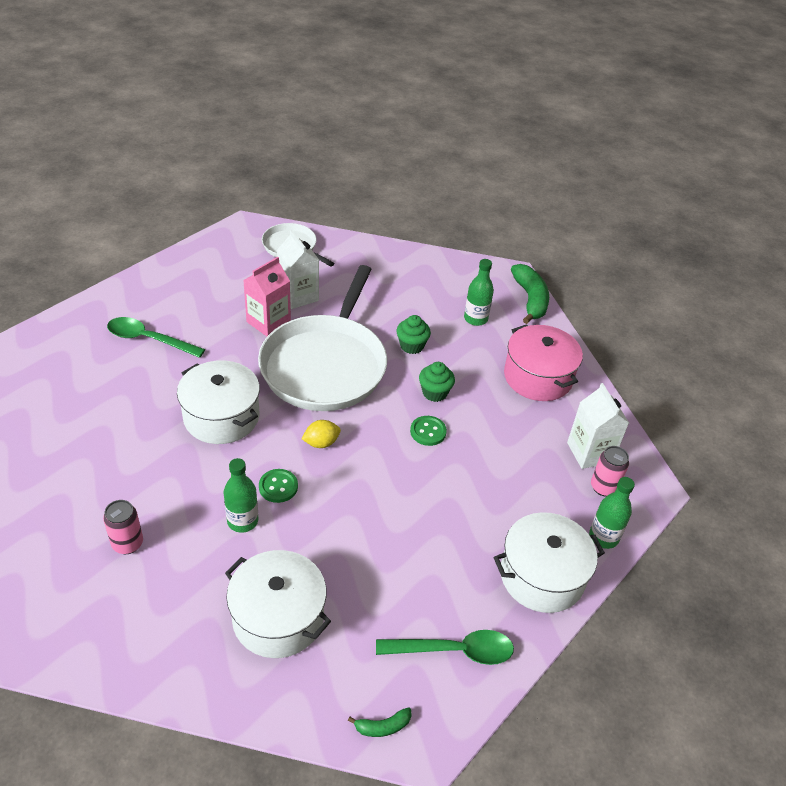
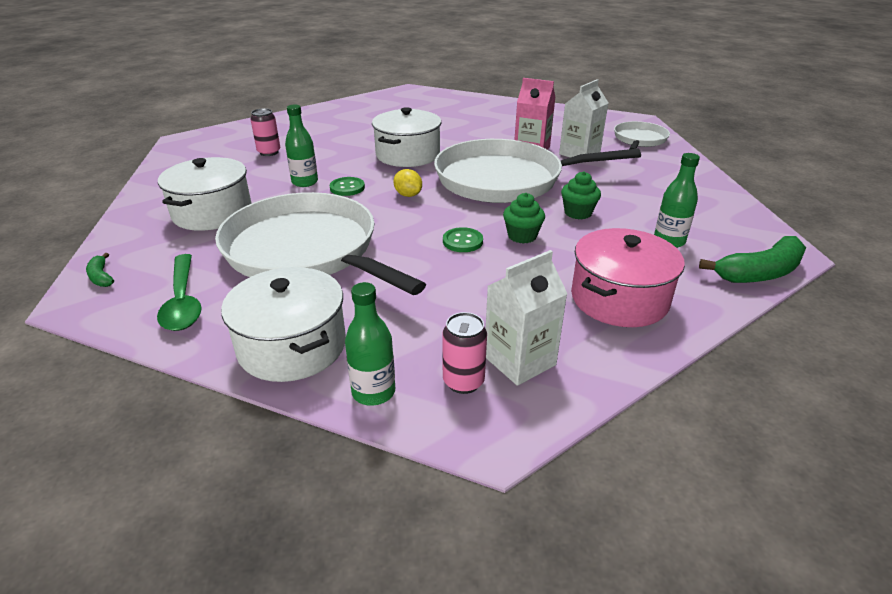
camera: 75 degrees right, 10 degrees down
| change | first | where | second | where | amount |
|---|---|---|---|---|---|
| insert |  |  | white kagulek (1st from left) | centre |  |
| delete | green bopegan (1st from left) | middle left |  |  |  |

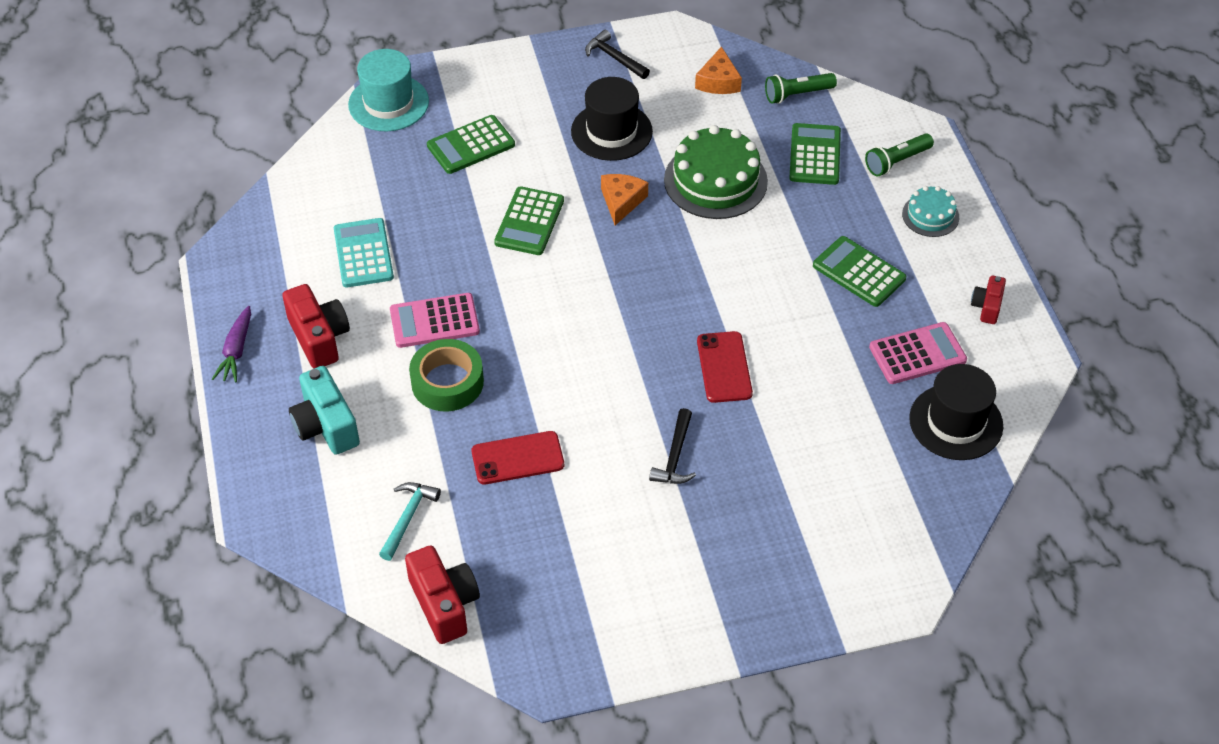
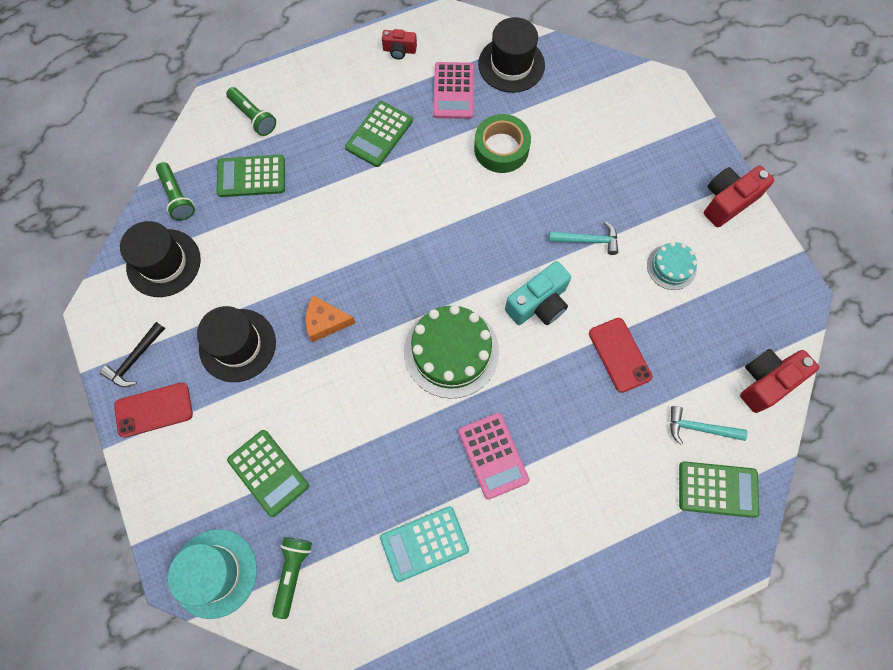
camera: 100 degrees left, 20 degrees up
| change | first | where | second | where | amount |
|---|---|---|---|---|---|
| move | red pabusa (2nd from left in the first image) | centre | red pabusa (1st from left) | middle left |  |
| replace | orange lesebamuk (2nd from left) | top centre | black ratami (1st from left) | middle left |  |
| insert |  |  | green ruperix (3rd from left) | bottom left |  |
| move | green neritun | top centre |  | centre |  |
| rotate | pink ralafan (2nd from left in the first image) | middle right | pink ralafan (1st from left) | top centre | 150 degrees counterclockwise |
| move | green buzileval | centre |  | top centre |  |
| move | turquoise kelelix | middle left |  | centre |  |
| recolor | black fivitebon (2nd from left) | centre | turquoise fivitebon (1st from left) | centre |  |
| move | turquoise neritun | top right |  | middle right |  |
| move | green ralafan (2nd from left in the first image) | top centre | green ralafan (4th from left) | bottom right |  |
| move | red kelelix (1st from left in the first image) | middle left | red kelelix (2nd from left) | top right |  |
| delete | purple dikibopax | middle left |  |  |  |

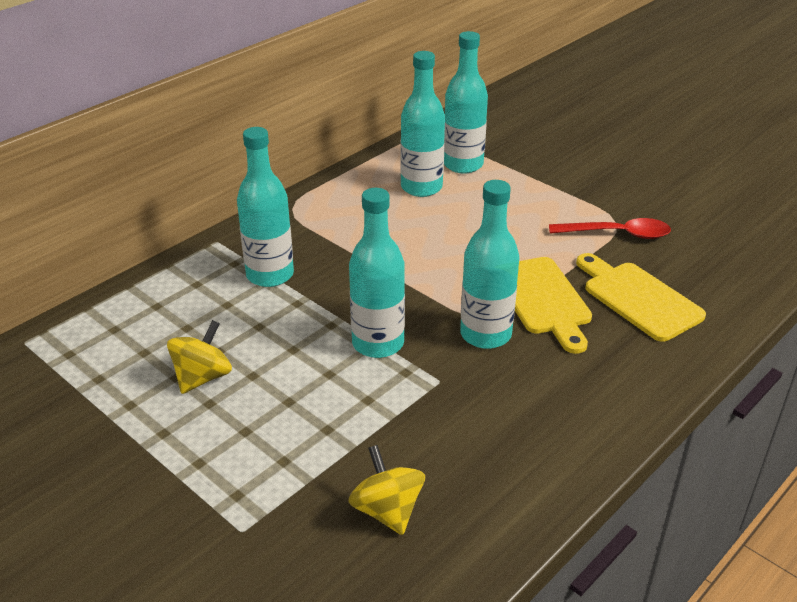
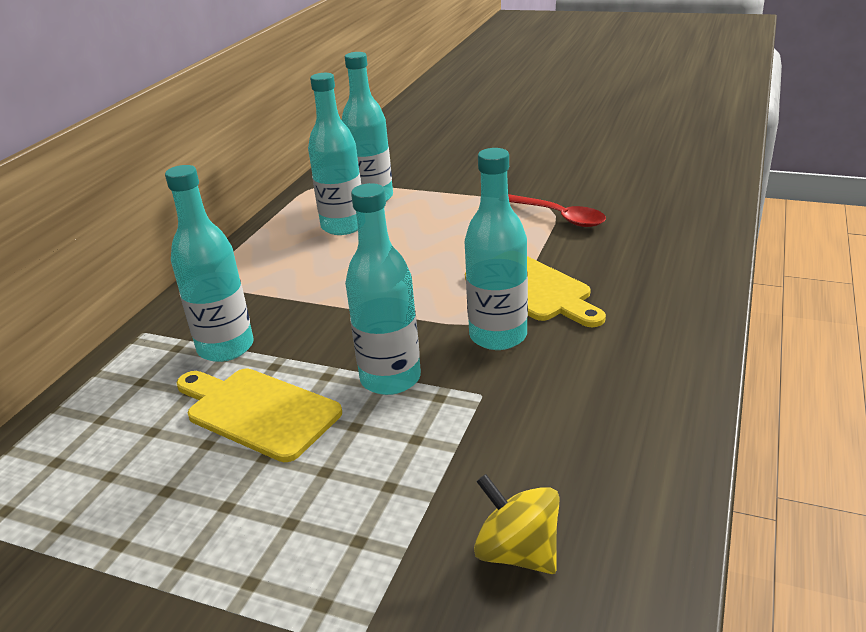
camera: 20 degrees left, 5 degrees down
| change | first | where | second | where | amount |
|---|---|---|---|---|---|
| move | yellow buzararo (2nd from left in the first image) | middle right | yellow buzararo (1st from left) | middle left |  |
| rotate | red bopegan | middle right |  | top centre | 60 degrees clockwise |
| delete | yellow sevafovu (1st from left) | middle left |  |  |  |

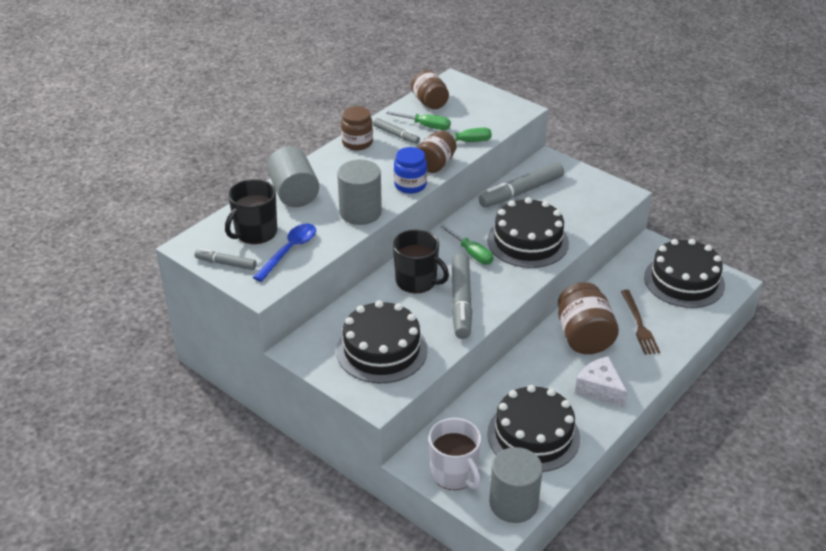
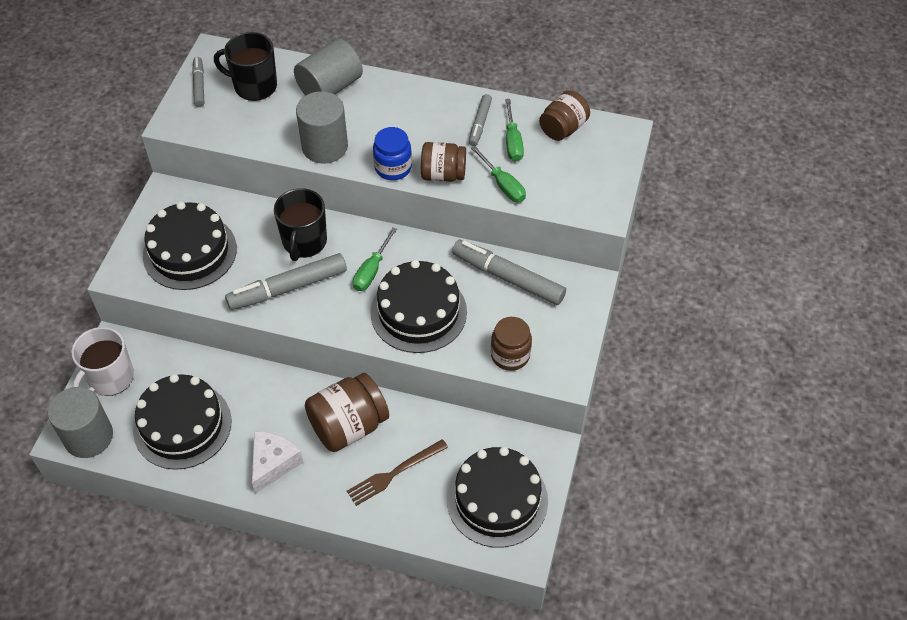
camera: 65 degrees right, 15 degrees up
| change | first | where | second | where | amount |
|---|---|---|---|---|---|
| move | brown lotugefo (1st from left in the first image) | top centre | brown lotugefo (3rd from left) | centre |  |
| delete | blue bopegan | centre |  |  |  |

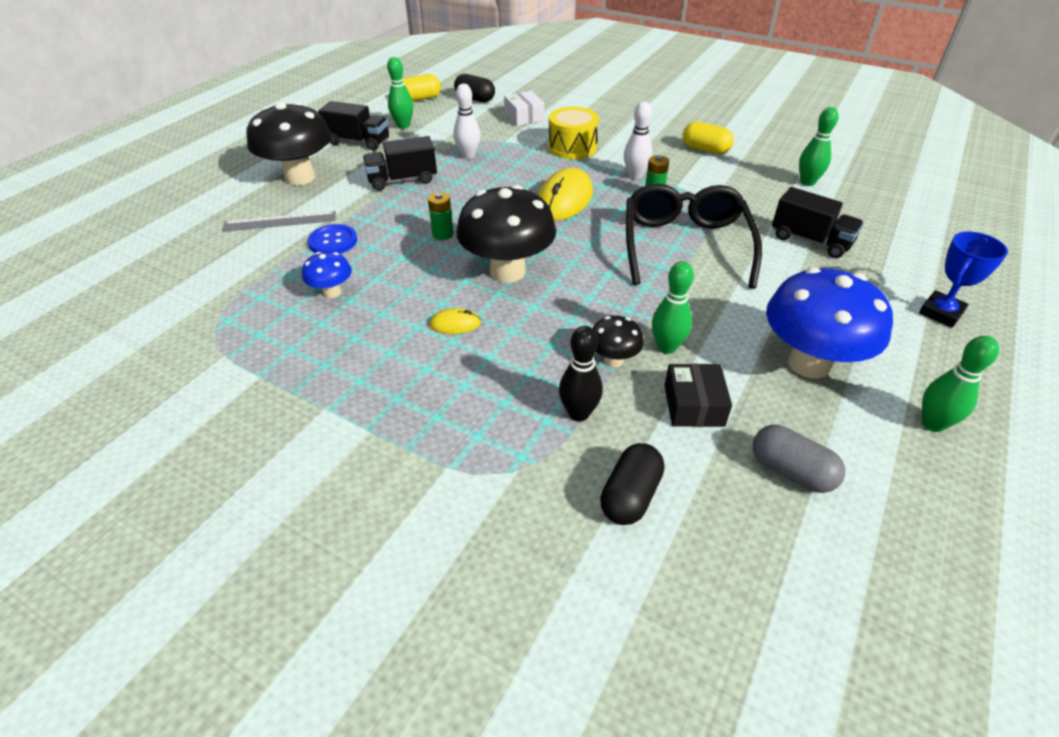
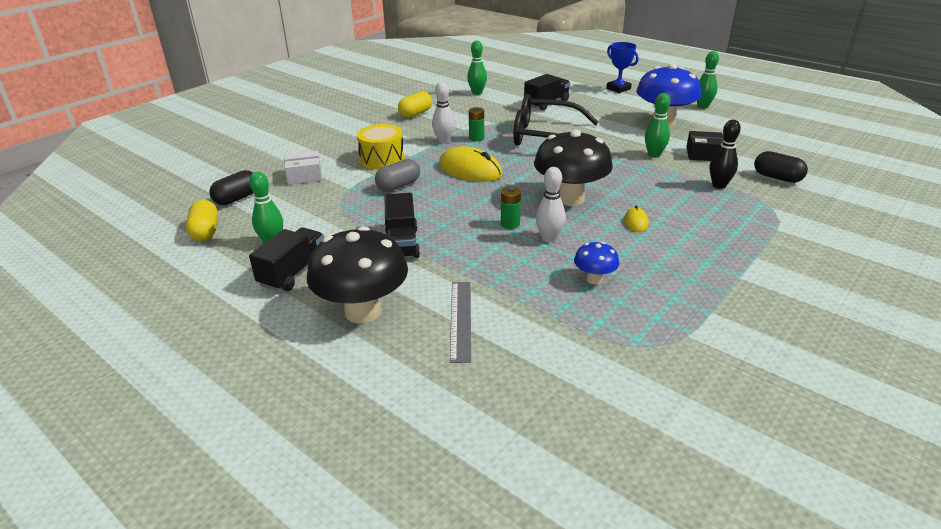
camera: 80 degrees left, 10 degrees down
| change | first | where | second | where | amount |
|---|---|---|---|---|---|
| move | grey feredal | middle right |  | top centre |  |
| move | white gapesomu (1st from left in the first image) | top centre | white gapesomu (2nd from left) | centre |  |
| delete | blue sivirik | top left |  |  |  |
| delete | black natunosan (3rd from left) | centre |  |  |  |

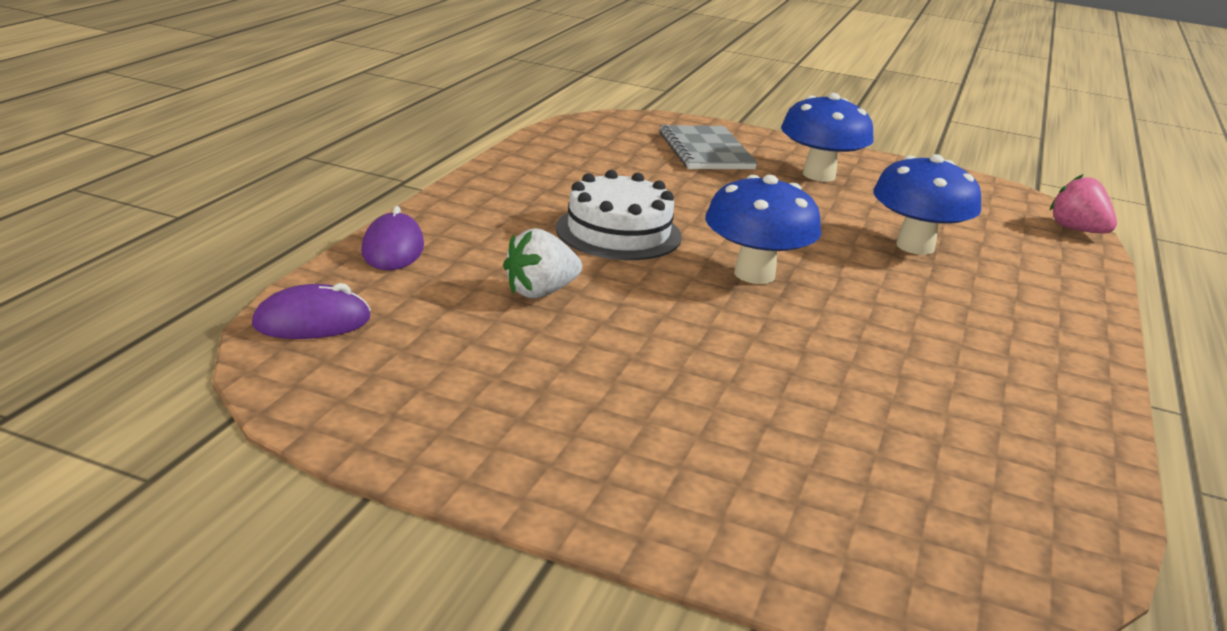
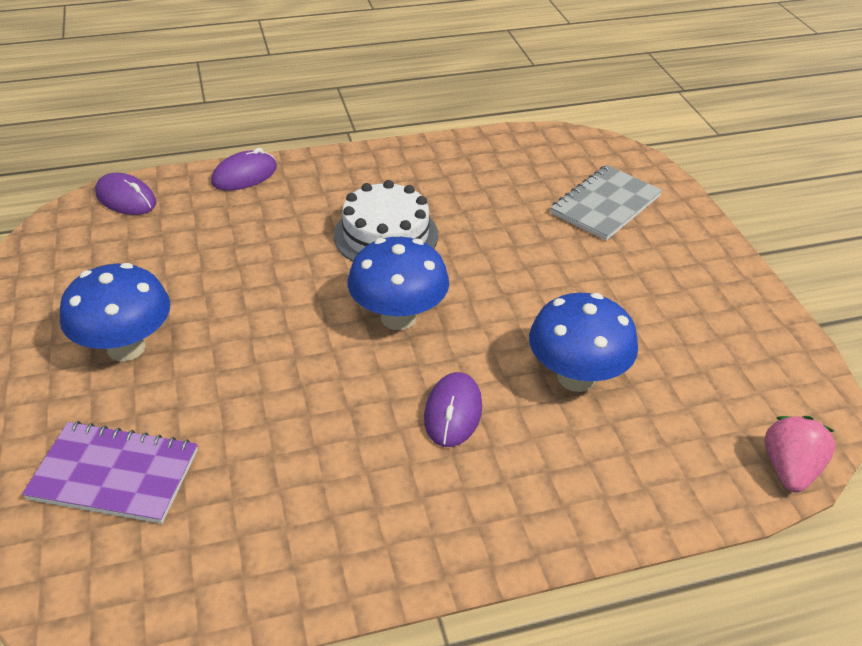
camera: 55 degrees right, 15 degrees up
| change | first | where | second | where | amount |
|---|---|---|---|---|---|
| insert |  |  | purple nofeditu | bottom left |  |
| move | blue natunosan (2nd from left in the first image) | top right | blue natunosan (1st from left) | middle left |  |
| insert |  |  | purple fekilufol (3rd from left) | centre |  |
| delete | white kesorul | centre |  |  |  |

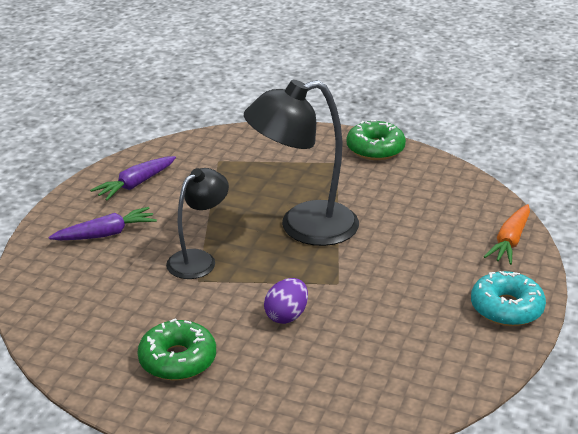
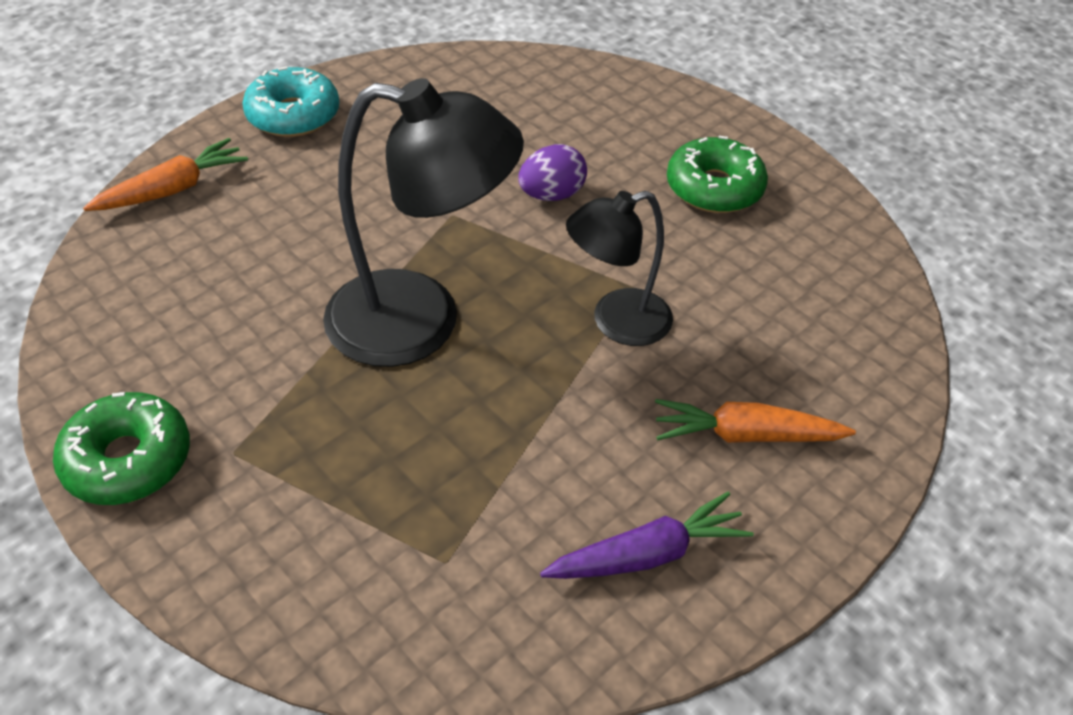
camera: 155 degrees left, 15 degrees up
| change | first | where | second | where | amount |
|---|---|---|---|---|---|
| recolor | purple dikibopax (1st from left) | middle left | orange dikibopax (2nd from left) | middle right |  |

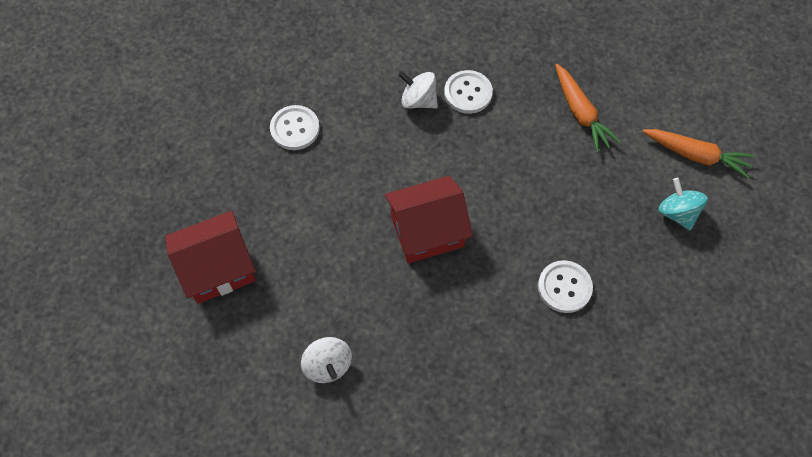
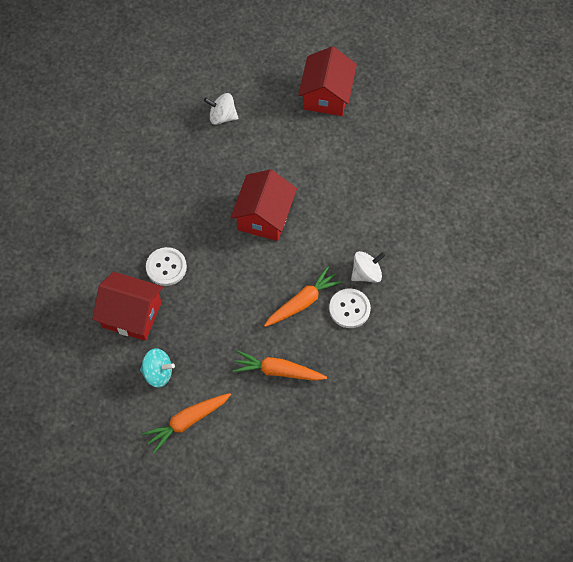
camera: 125 degrees right, 0 degrees up
| change | first | where | second | where | amount |
|---|---|---|---|---|---|
| insert |  |  | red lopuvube (1st from left) | middle left |  |
| insert |  |  | orange dikibopax (3rd from left) | centre |  |
| delete | white sivirik (1st from left) | top centre |  |  |  |

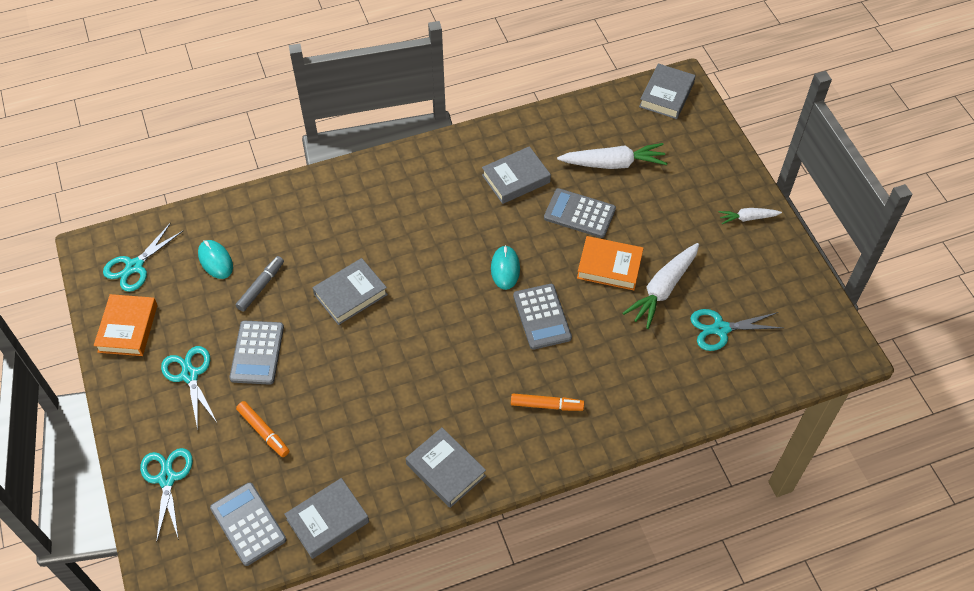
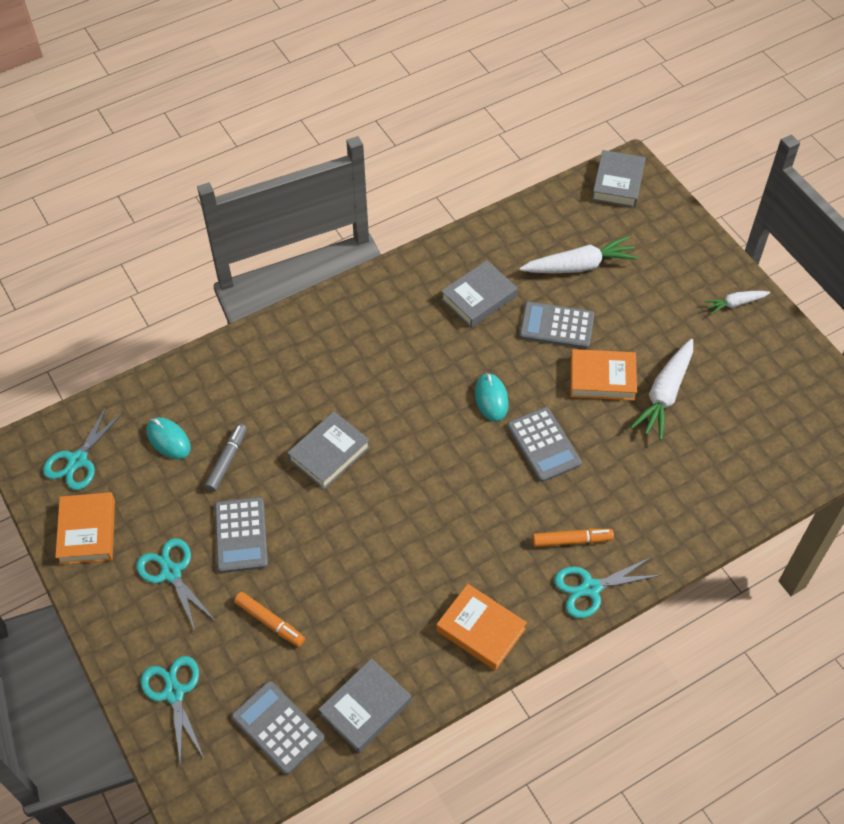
camera: 10 degrees left, 0 degrees up
| change | first | where | second | where | amount |
|---|---|---|---|---|---|
| recolor | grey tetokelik (3rd from left) | bottom centre | orange tetokelik (2nd from left) | bottom centre |  |
| move | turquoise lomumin (4th from left) | middle right |  | bottom right |  |

